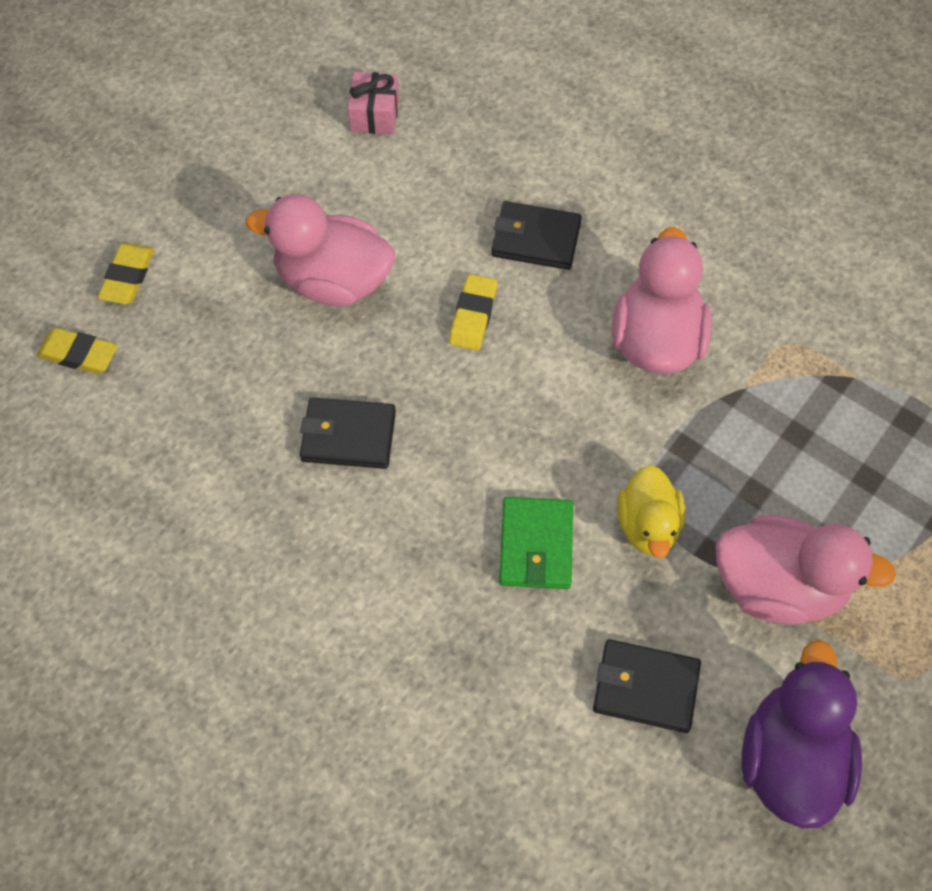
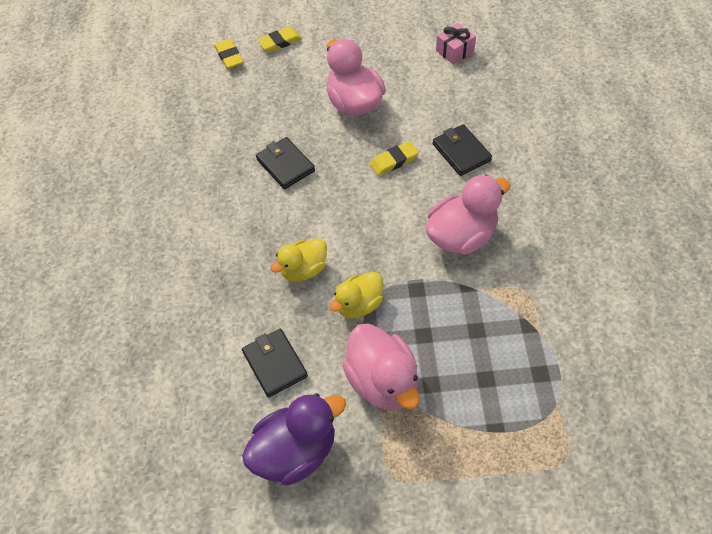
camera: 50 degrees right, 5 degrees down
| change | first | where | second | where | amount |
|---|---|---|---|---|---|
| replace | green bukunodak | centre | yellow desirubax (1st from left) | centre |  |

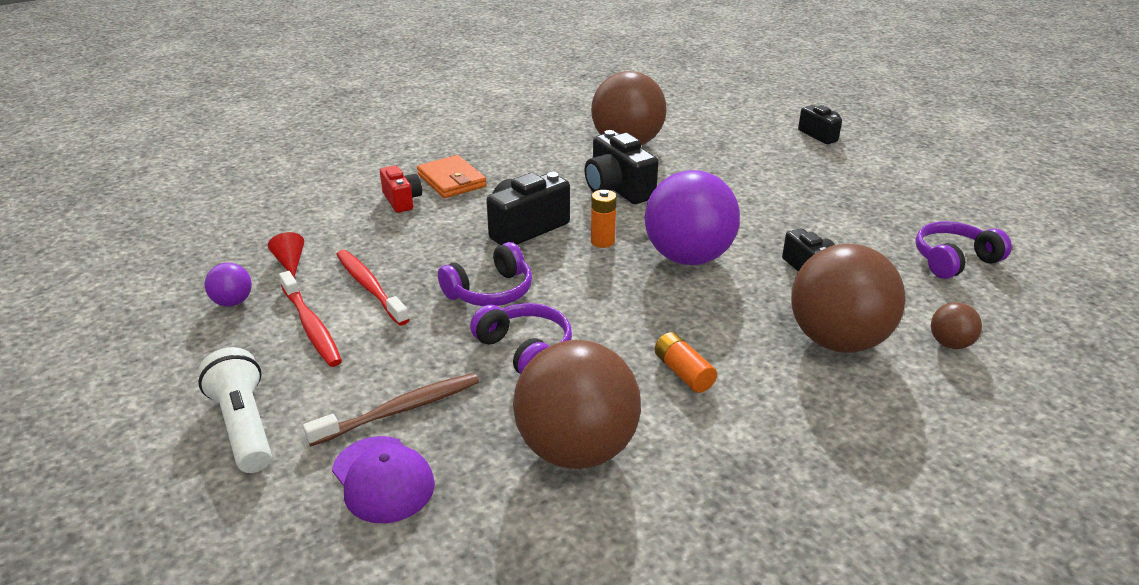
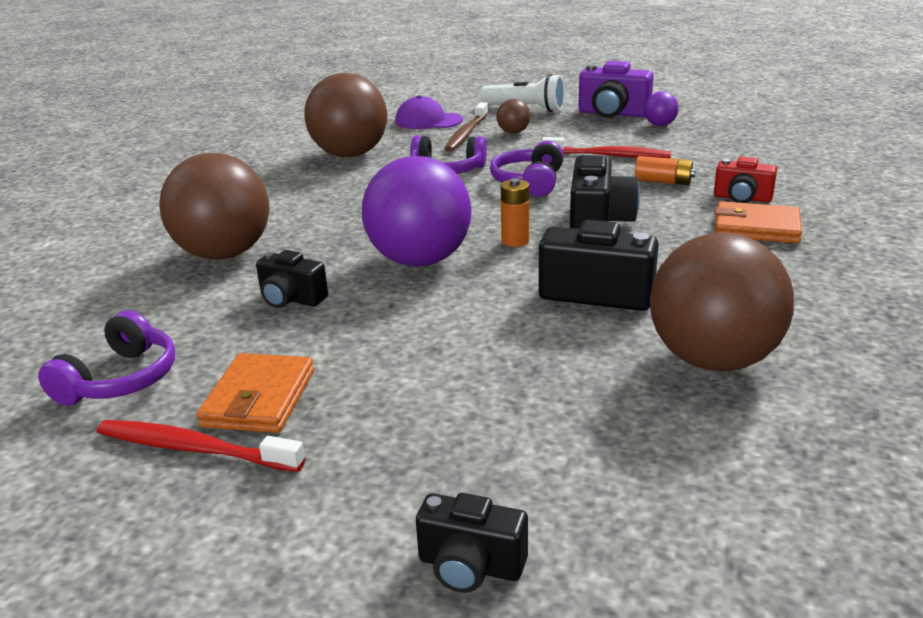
camera: 140 degrees right, 5 degrees down
| change | first | where | second | where | amount |
|---|---|---|---|---|---|
| move | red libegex (1st from left) | middle left |  | bottom left |  |
| insert |  |  | orange bukunodak (1st from left) | middle left |  |
| move | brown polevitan (4th from left in the first image) | middle right | brown polevitan (3rd from left) | top centre |  |
| insert |  |  | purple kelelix | top right |  |
| move | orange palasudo (2nd from left) | centre |  | top right |  |
| delete | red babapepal | middle left |  |  |  |

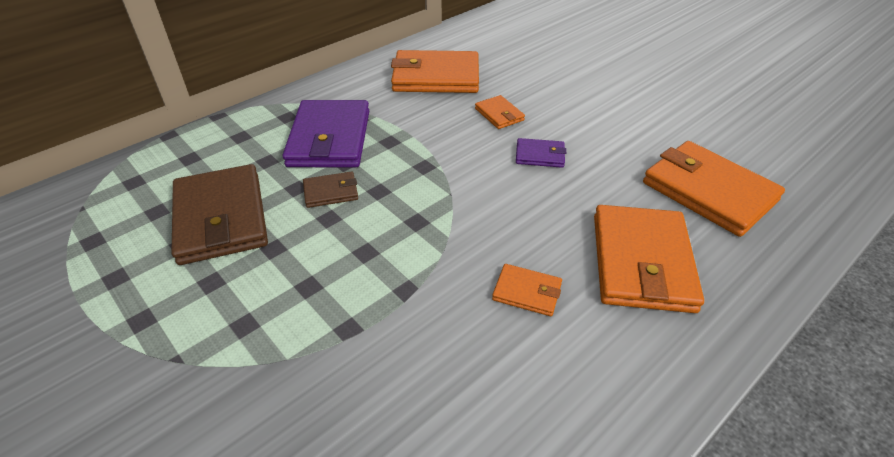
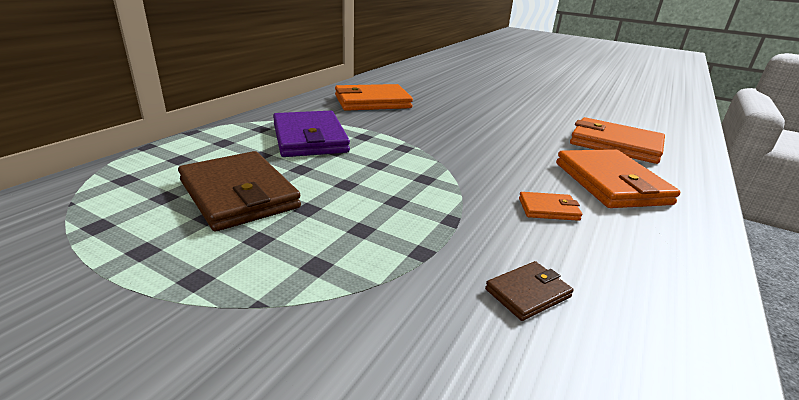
camera: 20 degrees left, 15 degrees down
| change | first | where | second | where | amount |
|---|---|---|---|---|---|
| move | brown bukunodak (2nd from left) | centre |  | bottom centre |  |
| delete | orange bukunodak (2nd from left) | top centre |  |  |  |
| delete | purple bukunodak (2nd from left) | centre |  |  |  |

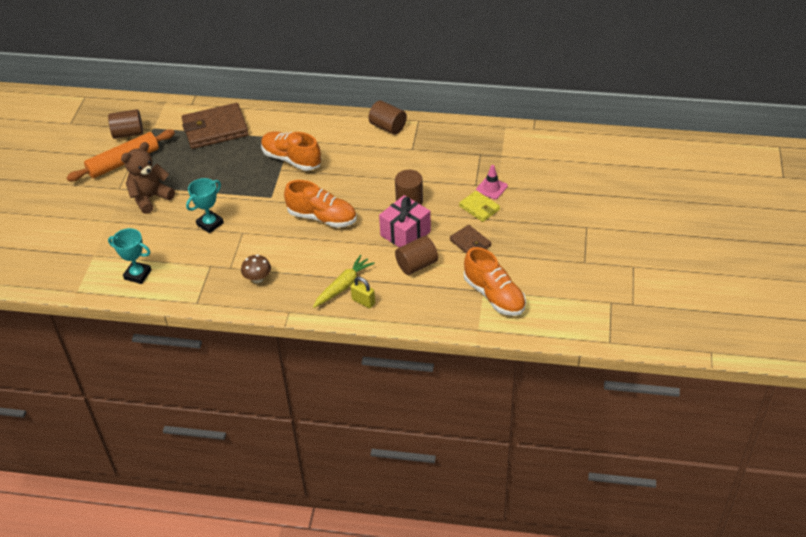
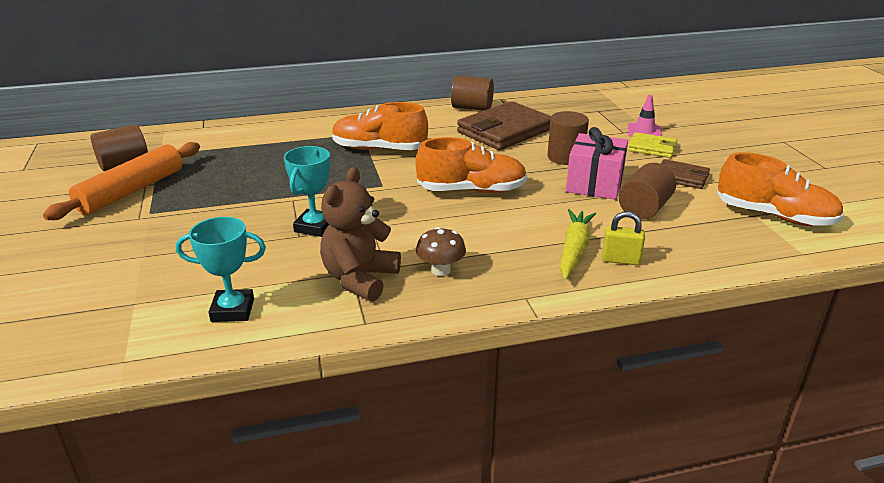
camera: 25 degrees left, 15 degrees down
| change | first | where | second | where | amount |
|---|---|---|---|---|---|
| move | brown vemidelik | top left |  | centre |  |
| move | brown bukunodak (1st from left) | top left |  | top centre |  |

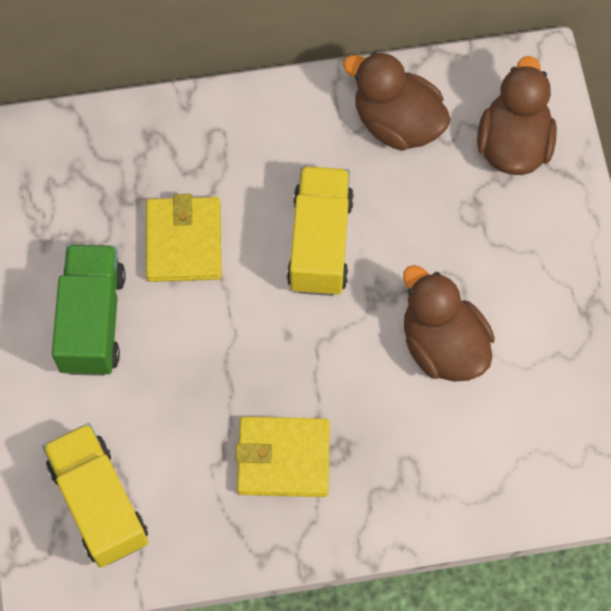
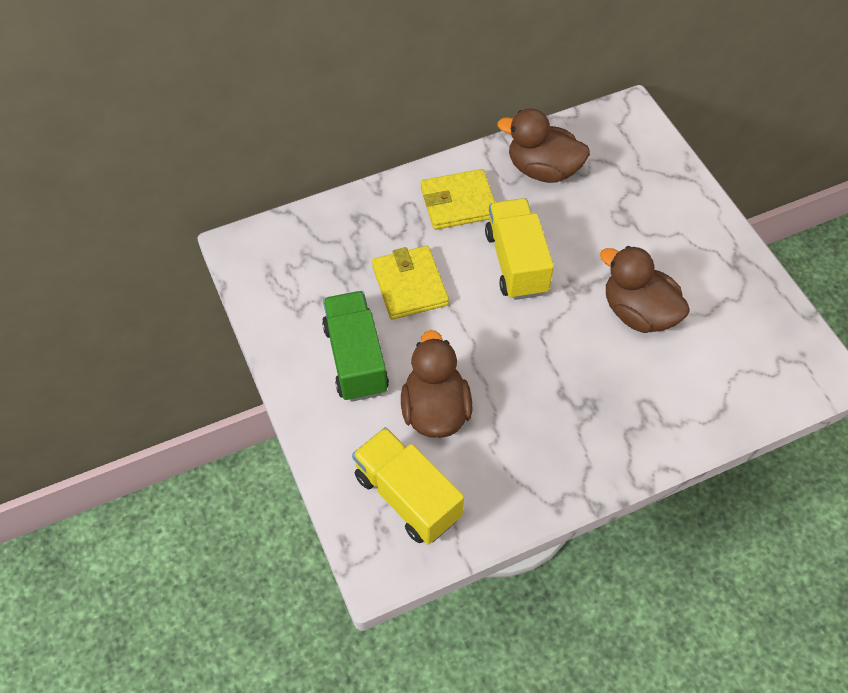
camera: 15 degrees left, 10 degrees down
| change | first | where | second | where | amount |
|---|---|---|---|---|---|
| move | brown desirubax (3rd from left in the first image) | top right | brown desirubax (1st from left) | centre |  |
| move | yellow bukunodak (2nd from left) | bottom centre |  | top centre |  |

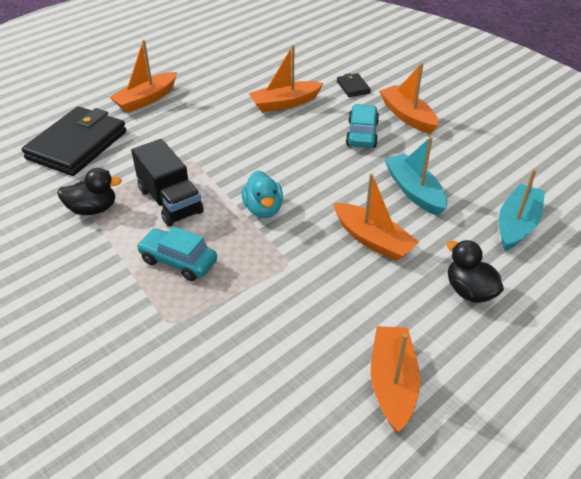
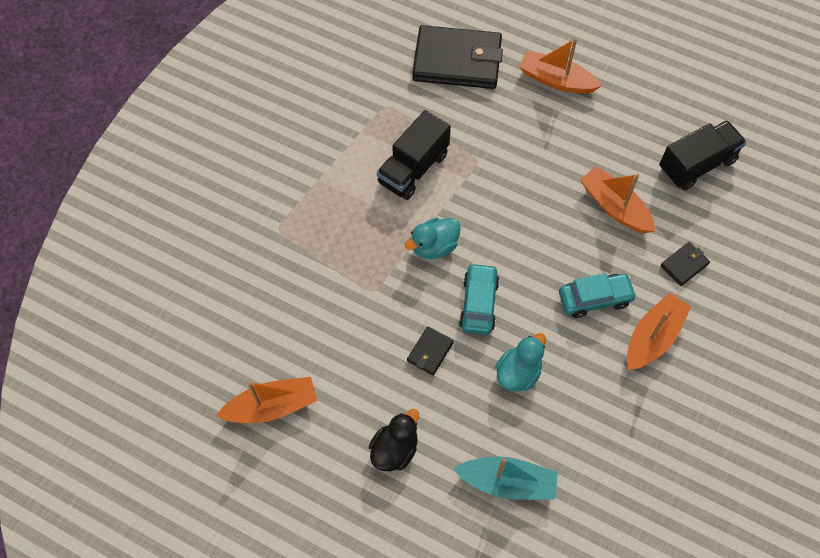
camera: 70 degrees right, 20 degrees up
| change | first | where | second | where | amount |
|---|---|---|---|---|---|
| replace | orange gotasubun (3rd from left) | centre | black bukunodak (1st from left) | centre |  |
| move | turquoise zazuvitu (1st from left) | middle left |  | centre |  |
| replace | turquoise gotasubun (1st from left) | middle right | turquoise desirubax (2nd from left) | centre |  |
| insert |  |  | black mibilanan (2nd from left) | top right |  |
| delete | black desirubax (1st from left) | middle left |  |  |  |

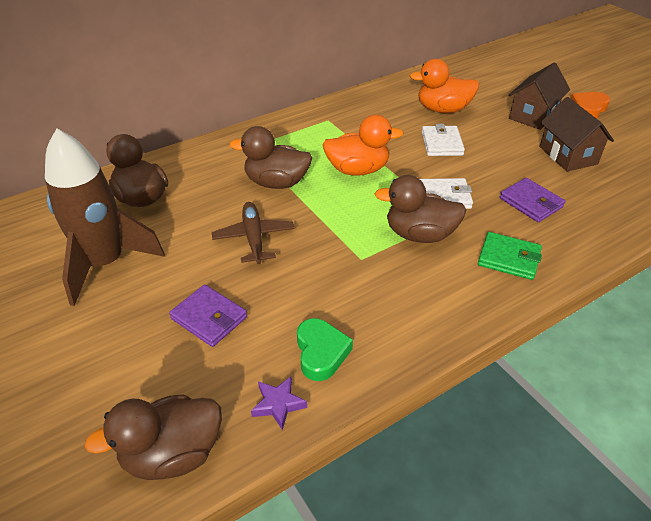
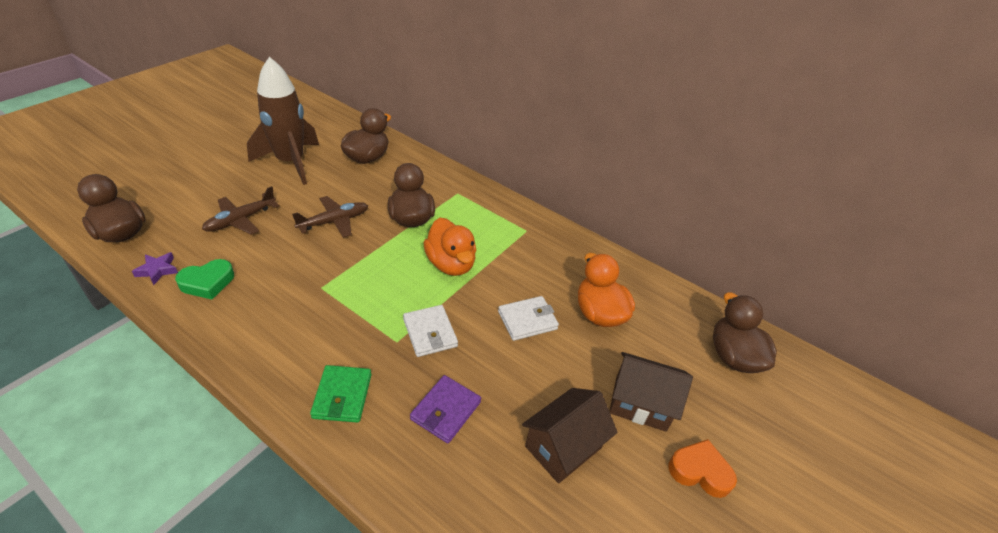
camera: 65 degrees right, 0 degrees up
| change | first | where | second | where | amount |
|---|---|---|---|---|---|
| replace | purple bukunodak (1st from left) | middle left | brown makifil (1st from left) | middle left |  |
| move | brown desirubax (4th from left) | centre |  | middle right |  |

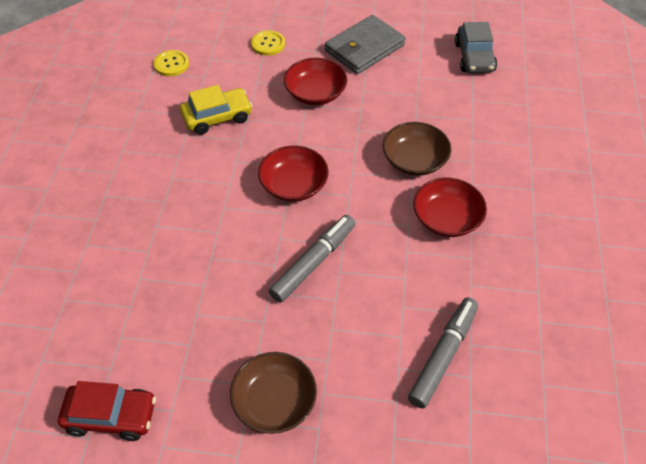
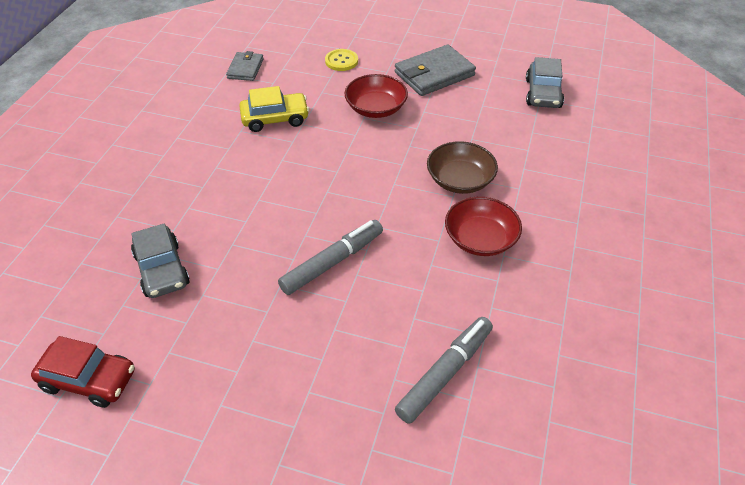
camera: 10 degrees right, 5 degrees down
| change | first | where | second | where | amount |
|---|---|---|---|---|---|
| insert |  |  | grey zazuvitu (1st from left) | middle left |  |
| replace | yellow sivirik (1st from left) | top left | grey bukunodak (1st from left) | top left |  |
| delete | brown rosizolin (1st from left) | bottom centre |  |  |  |
| delete | red rosizolin (1st from left) | centre |  |  |  |

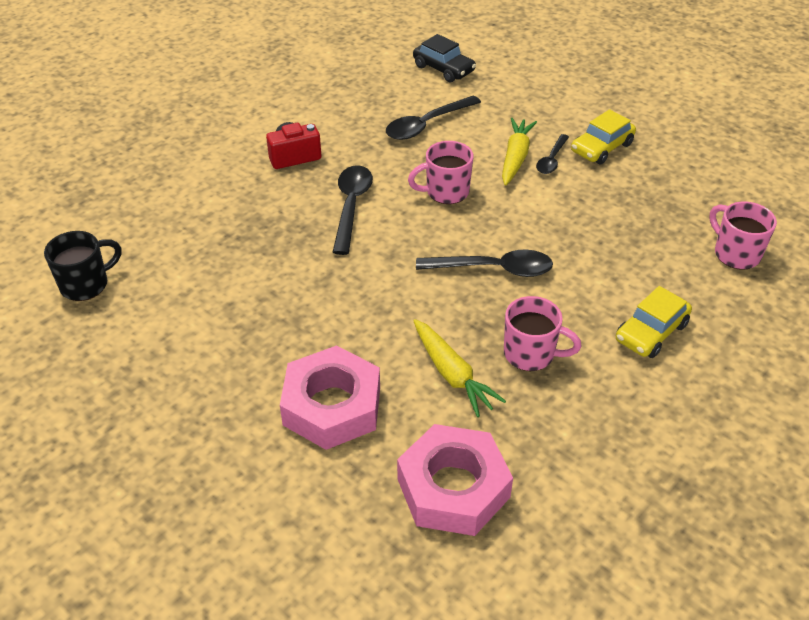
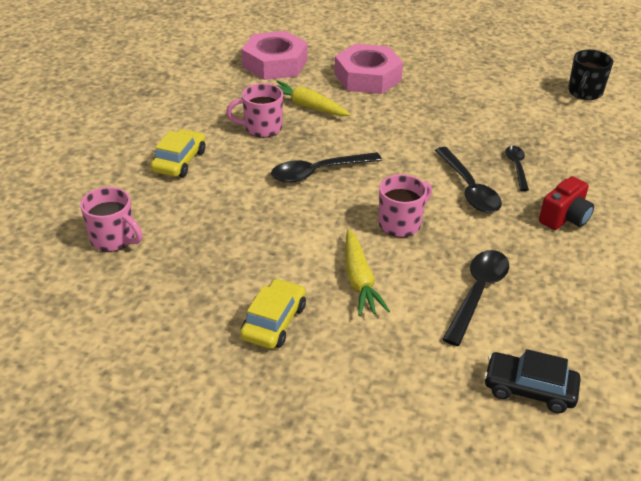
camera: 155 degrees right, 5 degrees down
| change | first | where | second | where | amount |
|---|---|---|---|---|---|
| move | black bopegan (4th from left) | top right |  | middle right |  |

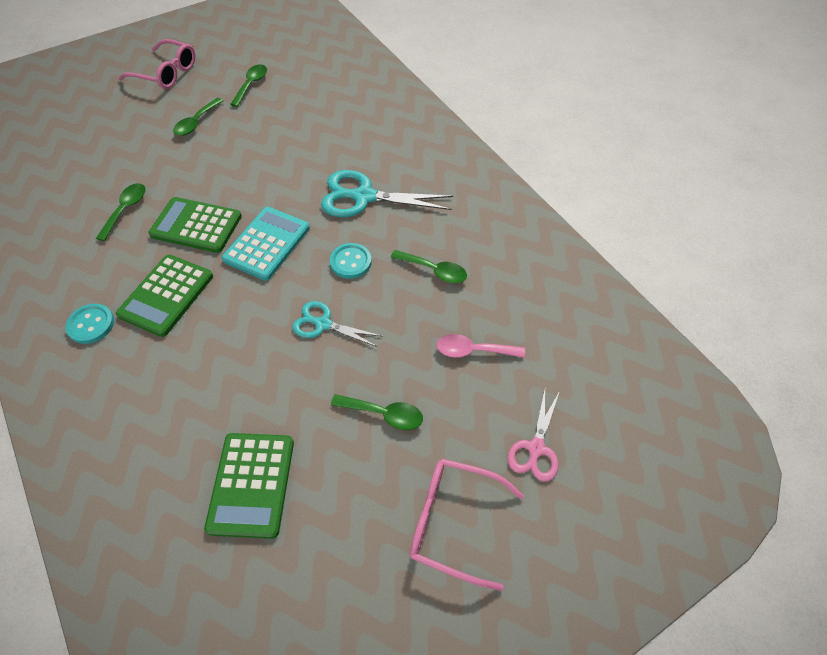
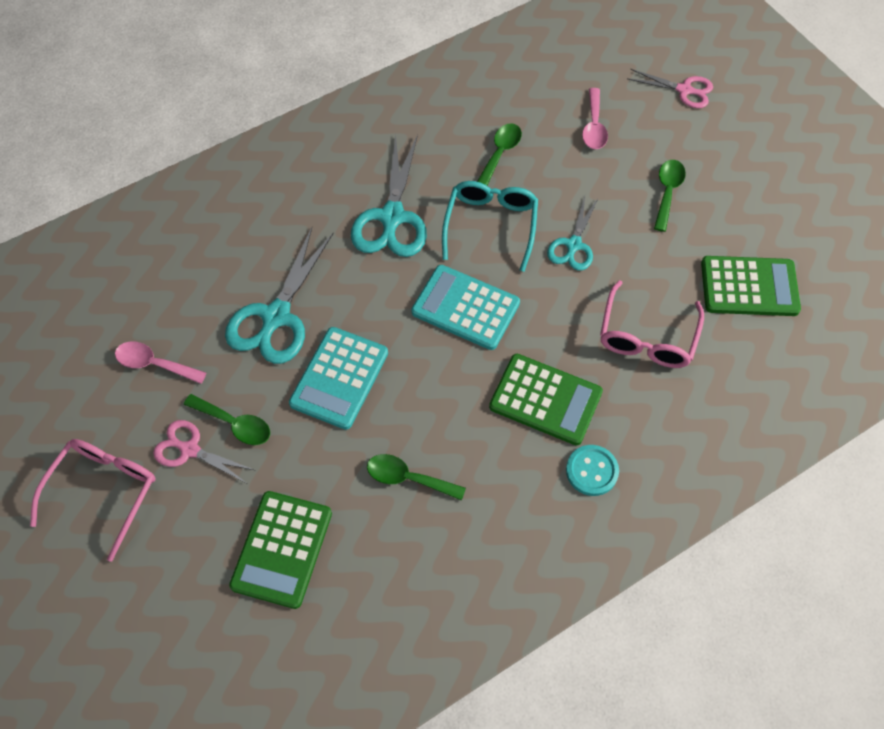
camera: 90 degrees left, 5 degrees up
| change | first | where | second | where | amount |
|---|---|---|---|---|---|
| recolor | green bopegan (3rd from left) | top left | pink bopegan (1st from left) | middle left |  |
| insert |  |  | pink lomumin (1st from left) | middle left |  |
| insert |  |  | turquoise lomumin (1st from left) | middle left |  |
| move | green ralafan (2nd from left in the first image) | middle left | green ralafan (1st from left) | bottom left |  |
| insert |  |  | turquoise ralafan (1st from left) | centre |  |
| replace | turquoise sivirik (2nd from left) | centre | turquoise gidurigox | top centre |  |
| move | pink gidurigox (2nd from left) | bottom centre |  | middle right |  |

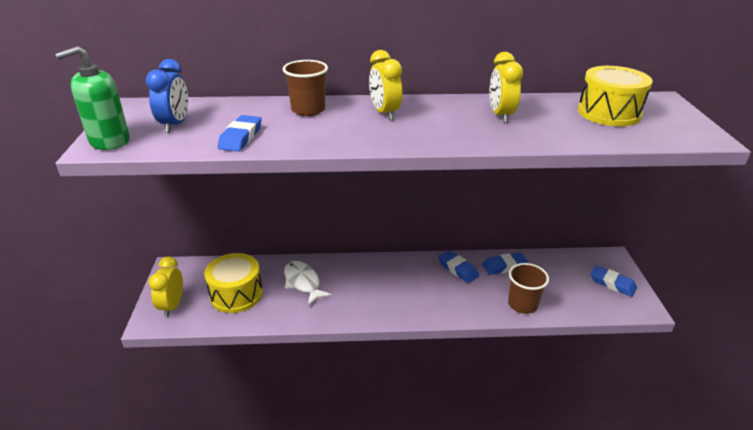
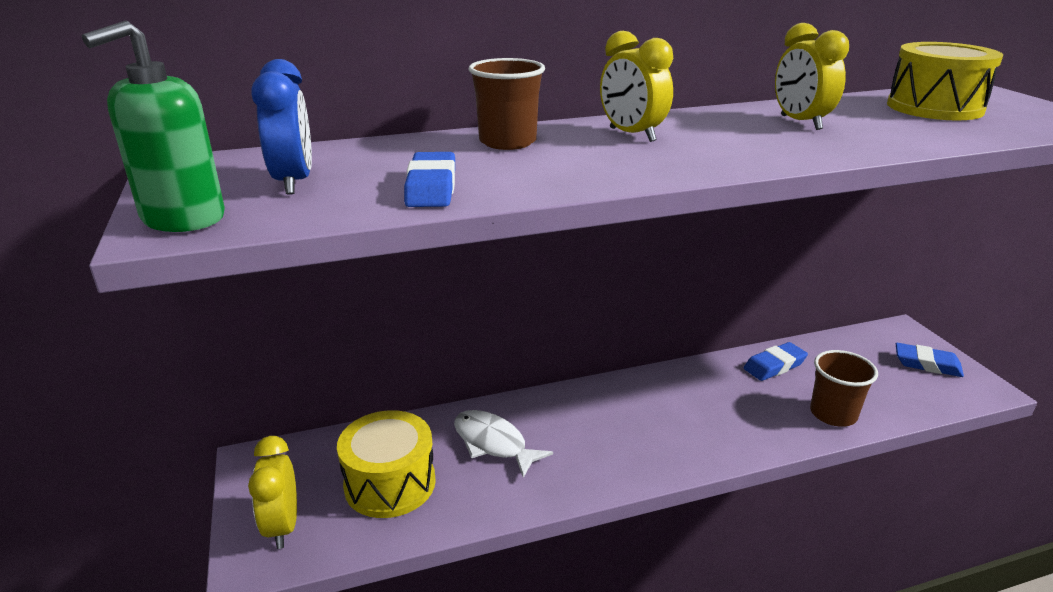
camera: 15 degrees left, 5 degrees down
| change | first | where | second | where | amount |
|---|---|---|---|---|---|
| delete | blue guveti (2nd from left) | centre |  |  |  |

